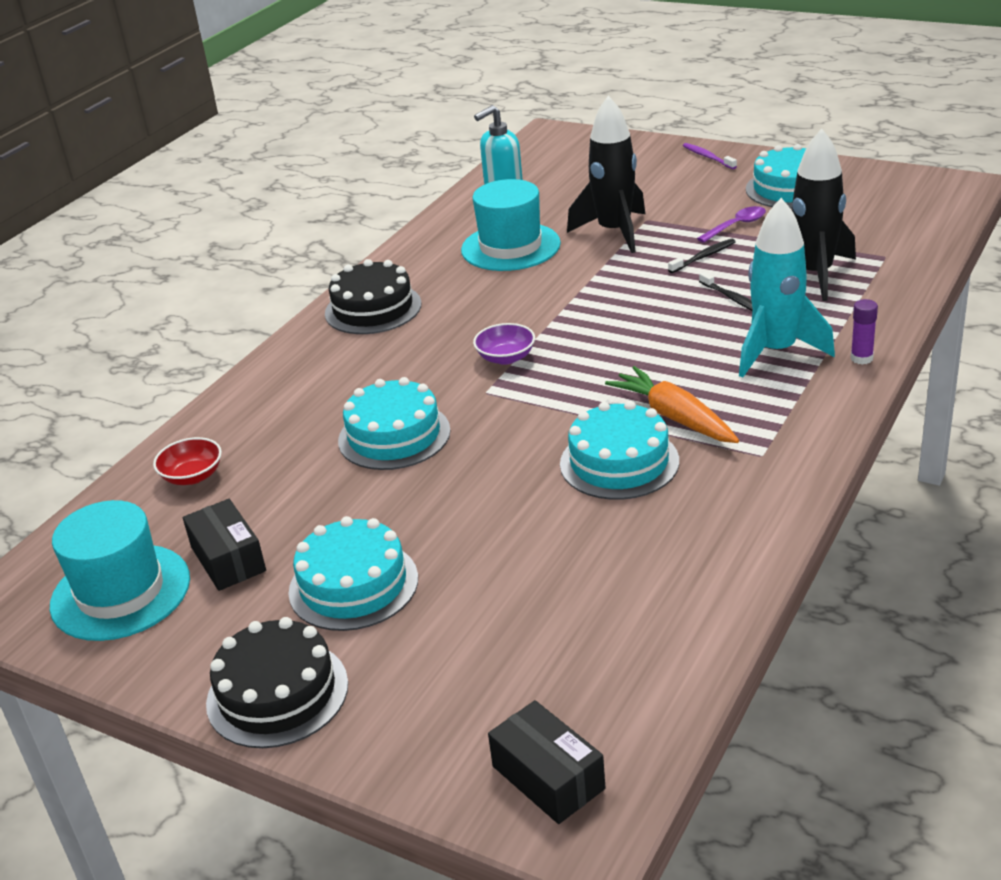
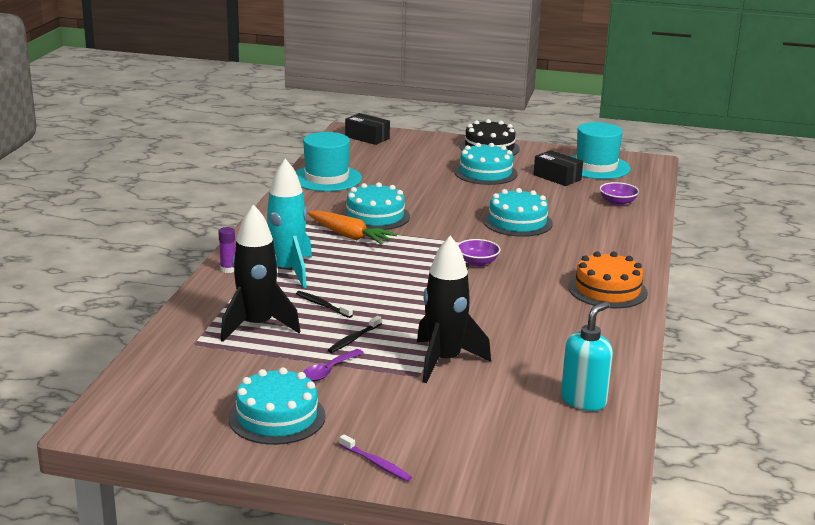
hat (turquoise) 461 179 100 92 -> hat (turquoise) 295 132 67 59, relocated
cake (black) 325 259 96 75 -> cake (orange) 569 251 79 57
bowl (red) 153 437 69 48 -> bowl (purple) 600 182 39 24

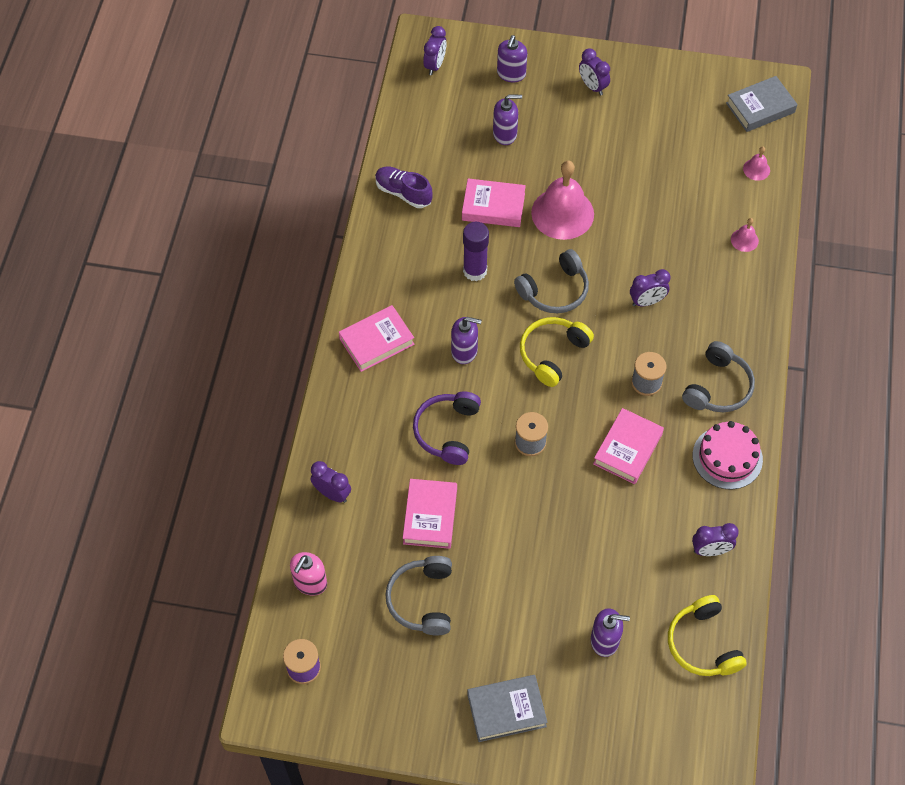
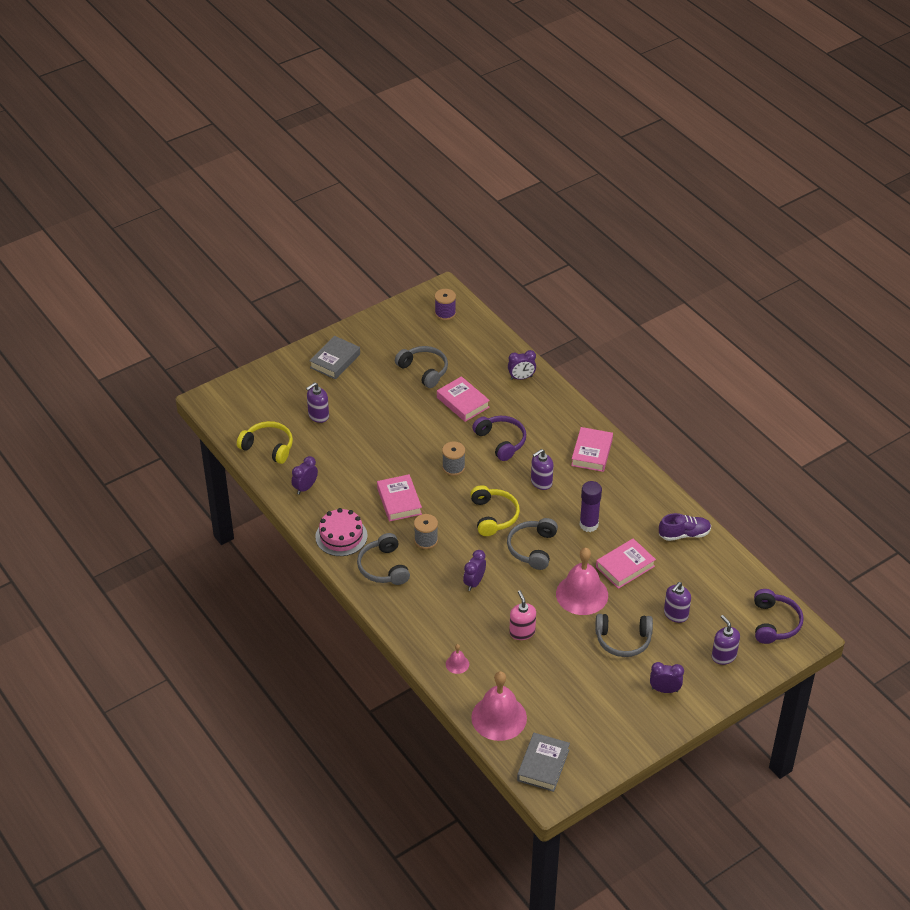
bell (pink) 743 147 27 34 -> bell (pink) 471 671 56 70, x2.28
soap dispenser (pink) 290 552 37 44 -> soap dispenser (pink) 509 590 27 50, relocated
none -> headphones (grey) 595 614 58 43
clock (purple) 423 26 24 49 -> headphones (purple) 754 589 50 55

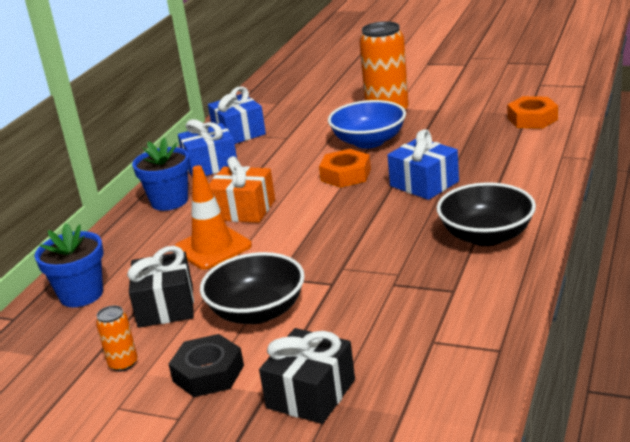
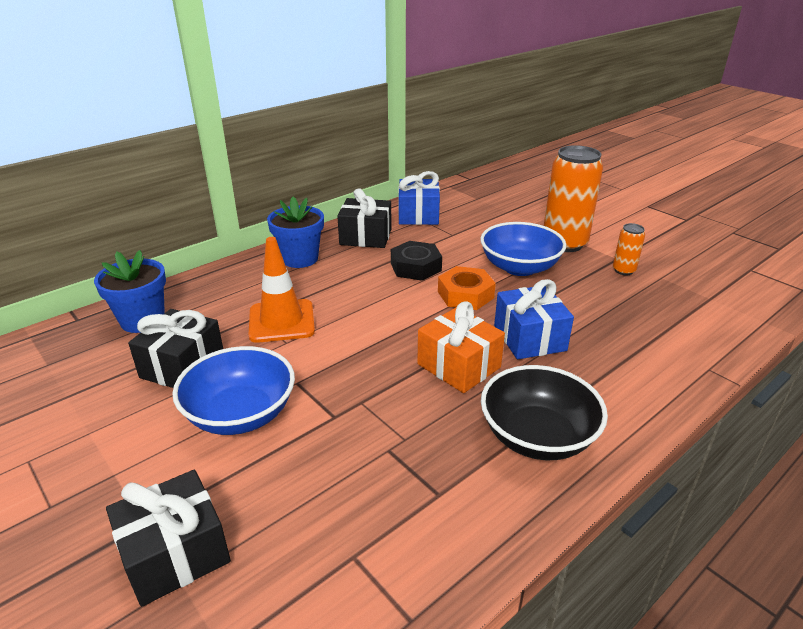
bowl (black) 200 252 105 72 -> bowl (blue) 172 346 123 89
gift (blue) 178 119 59 57 -> gift (black) 337 188 55 60
nut (black) 169 334 75 63 -> nut (black) 391 241 51 40, relocated
gift (orange) 209 156 66 67 -> gift (orange) 417 301 88 92, relocated
can (orange) 96 305 42 67 -> can (orange) 613 223 32 52, relocated
nut (orange) 507 96 51 33 -> none

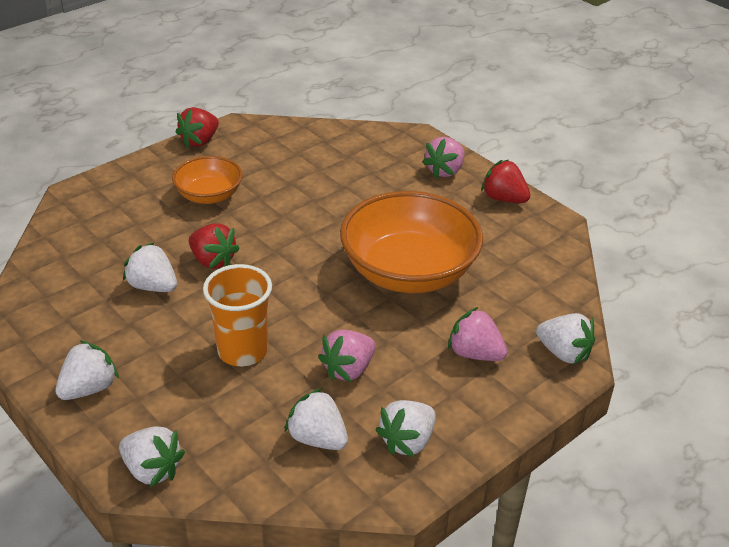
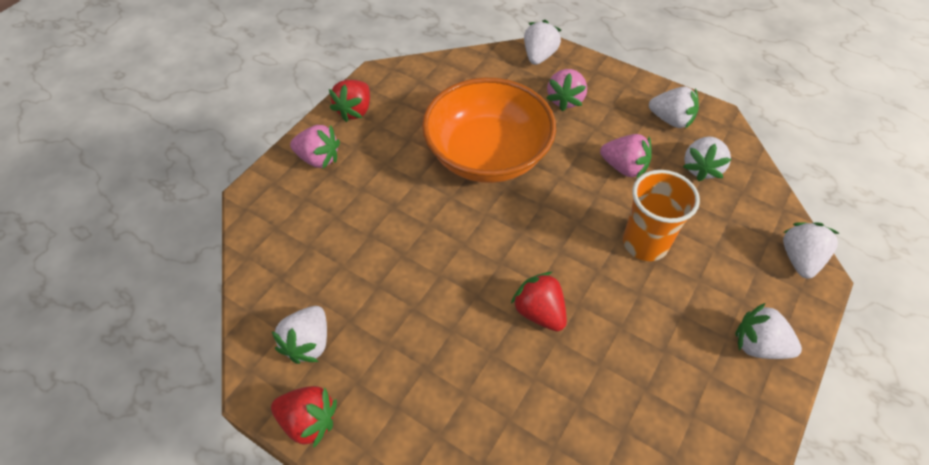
strawberry (white) 123 242 54 50 -> strawberry (white) 272 306 55 58, relocated
strawberry (red) 189 223 51 46 -> strawberry (red) 511 272 56 59, 60 degrees counterclockwise
bowl (orange) 172 156 71 48 -> none

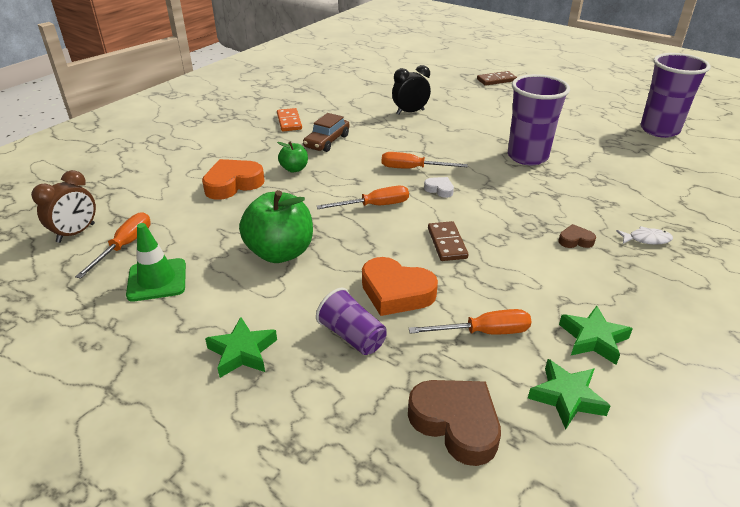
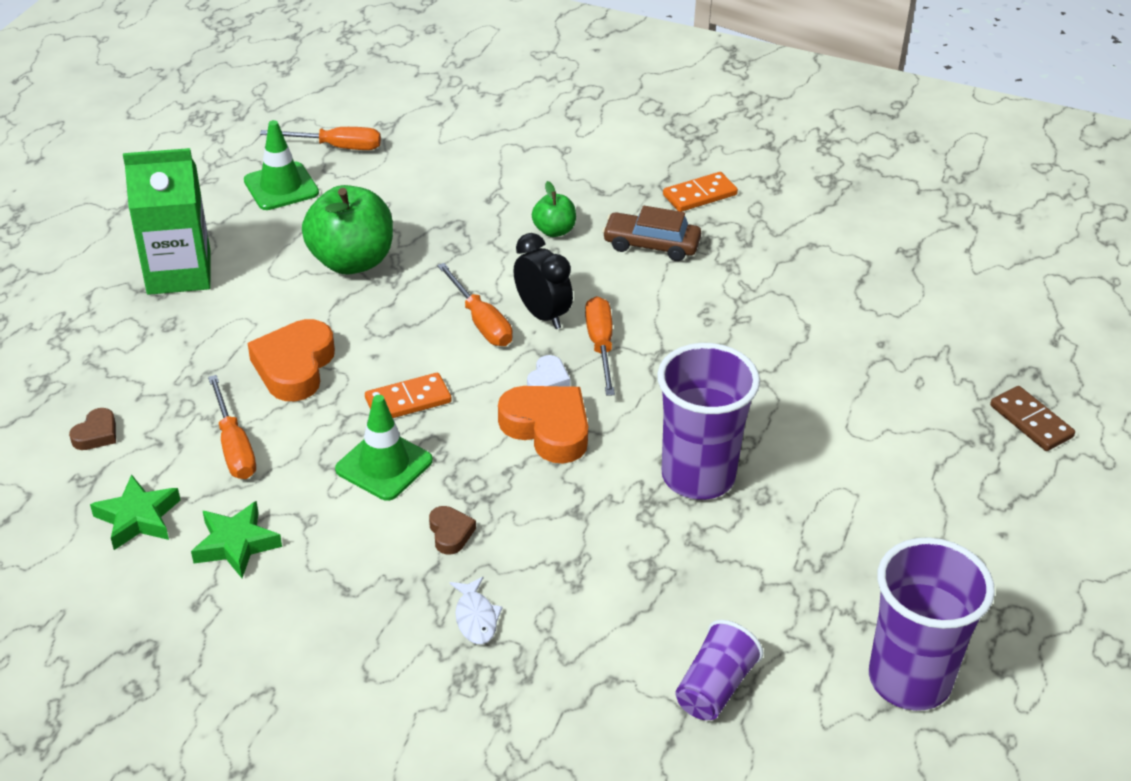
heart (brown) 408 380 93 86 -> heart (brown) 69 408 47 42, x0.50
star (green) 205 317 72 61 -> carton (green) 123 148 88 147
none -> traffic cone (green) 335 395 98 106
domino (brown) 428 221 41 40 -> domino (orange) 365 373 87 45
heart (orange) 202 159 63 41 -> heart (orange) 498 386 90 78, relocated
clock (black) 392 65 39 50 -> clock (black) 513 233 60 96, relocated
cup (purple) 316 288 71 67 -> cup (purple) 675 620 89 100, relocated
clock (brown) 31 170 65 73 -> none

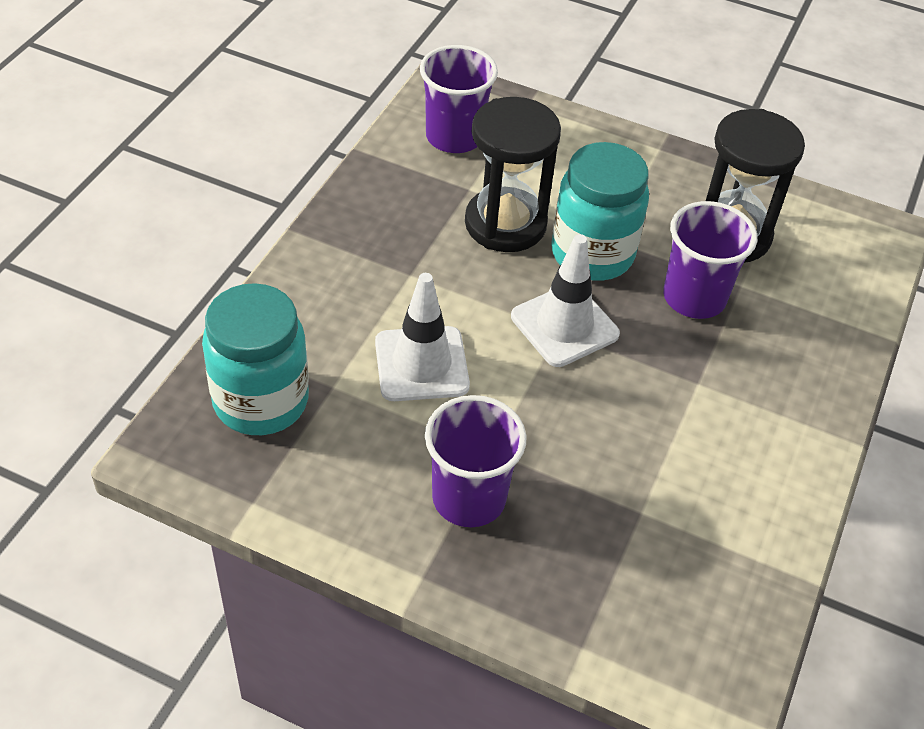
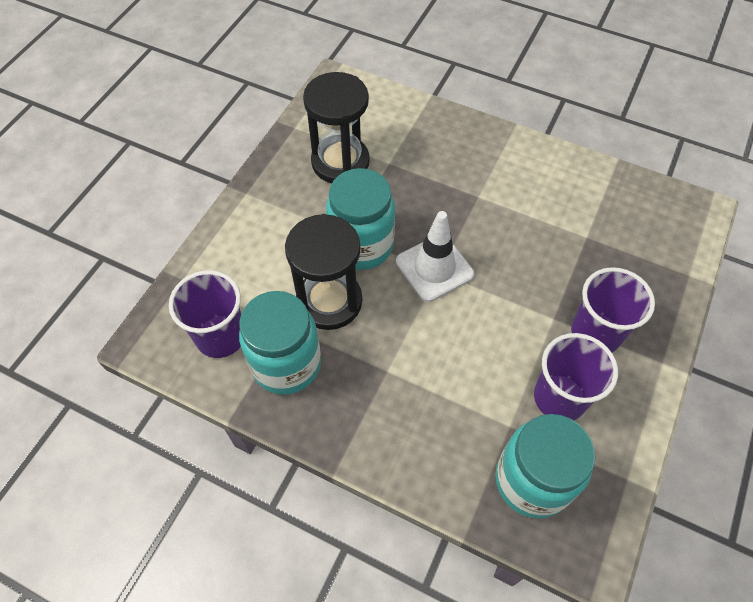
none -> jar (turquoise) 239 291 82 104
cup (purple) 663 201 94 118 -> cup (purple) 534 333 84 87, relocated
traffic cone (white) 375 273 95 128 -> none

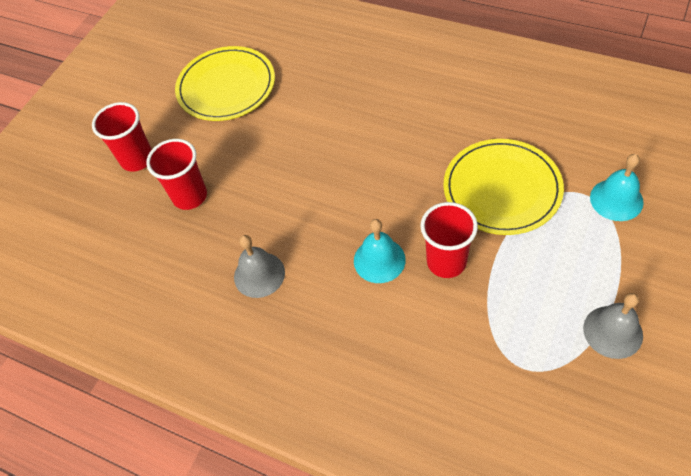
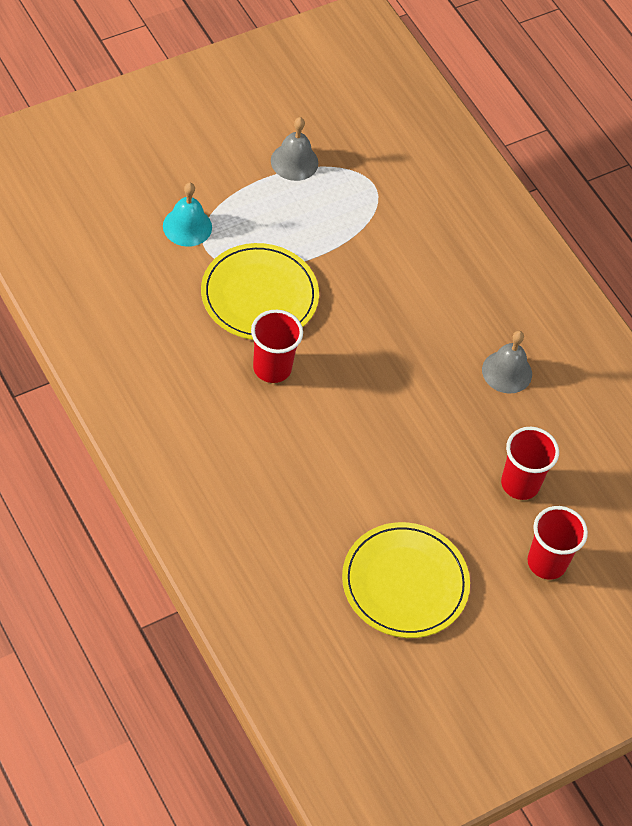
cup (red) 420 202 58 76 -> cup (red) 251 310 52 73, relocated
bell (turquoise) 354 219 52 64 -> none

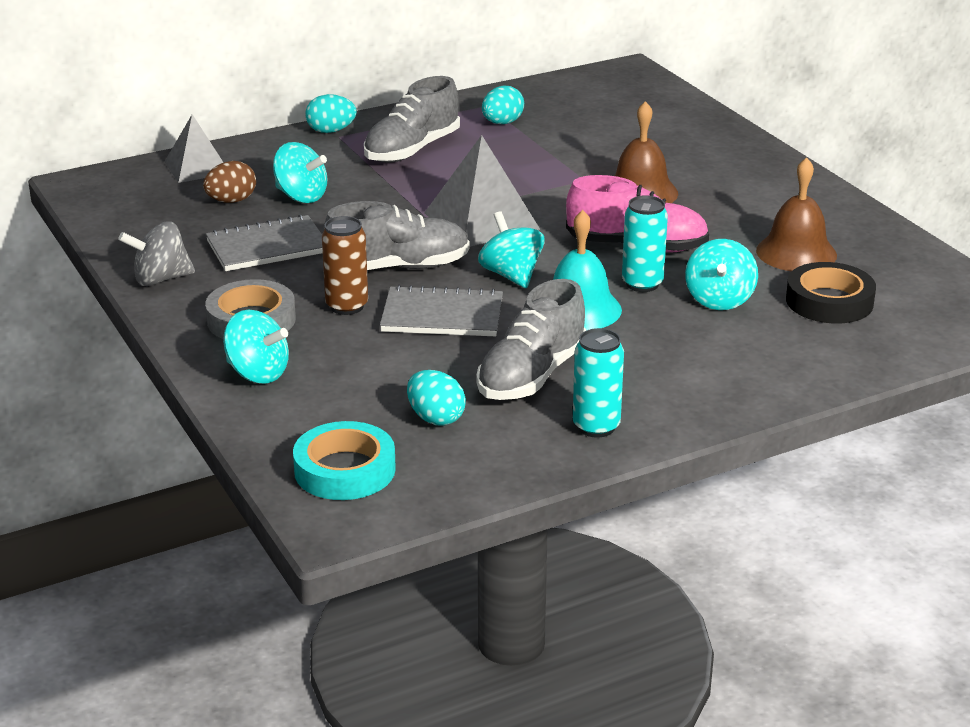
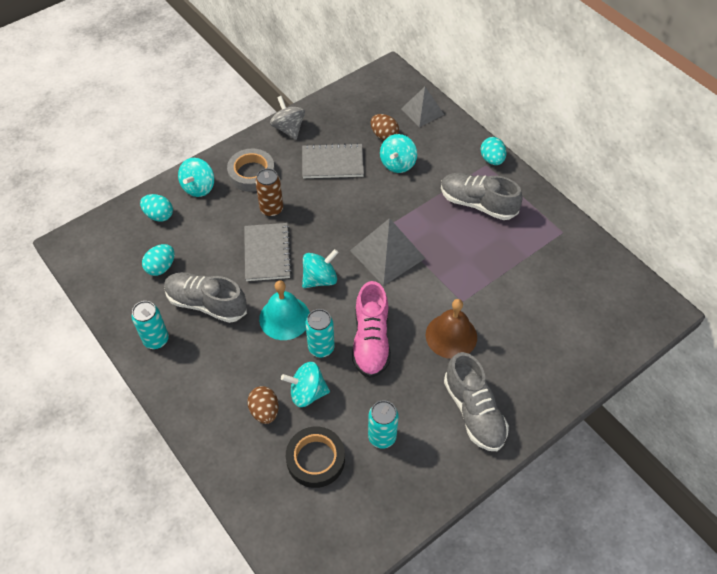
egg (turquoise) 482 86 42 38 -> egg (turquoise) 140 194 33 28, relocated
none -> egg (brown) 247 386 32 38
notebook (grey) 206 214 117 57 -> notebook (grey) 302 143 62 35, 60 degrees counterclockwise
bell (brown) 756 157 81 114 -> can (turquoise) 368 400 31 49
shoe (grey) 323 201 147 69 -> shoe (grey) 444 352 65 99, relocated
tape (turquoise) 293 421 103 79 -> none

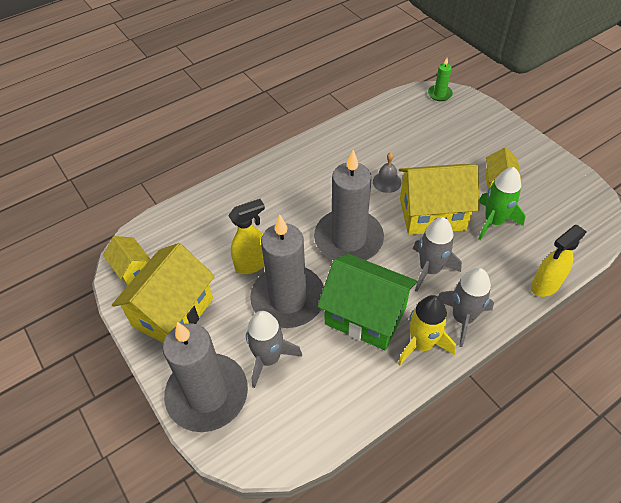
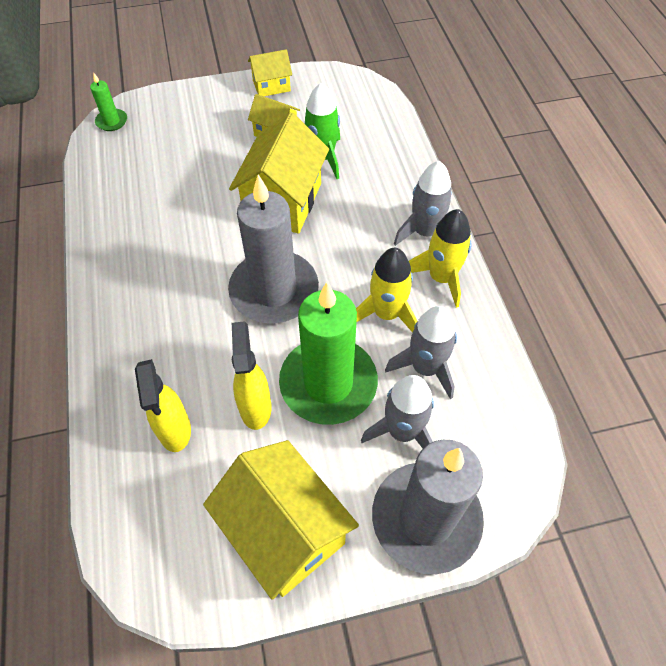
spray bottle (yellow) 531 225 56 72 -> spray bottle (yellow) 135 359 56 93, relocated
house (yellow) 103 236 47 50 -> house (yellow) 248 49 44 47, relocated
candle (grey) 250 215 74 113 -> candle (green) 279 282 99 143
house (green) 317 254 100 96 -> rocket (yellow) 356 248 62 85
rocket (grey) 413 217 49 75 -> rocket (grey) 385 306 72 93, relocated
bell (grey) 373 152 28 41 -> none

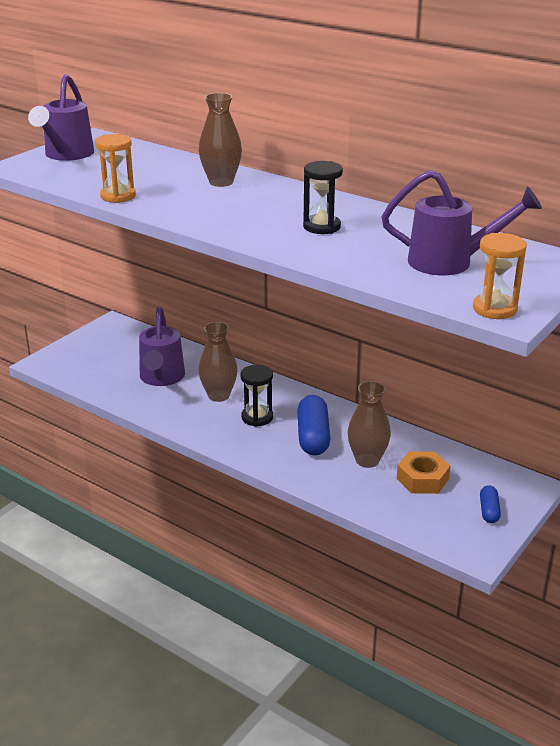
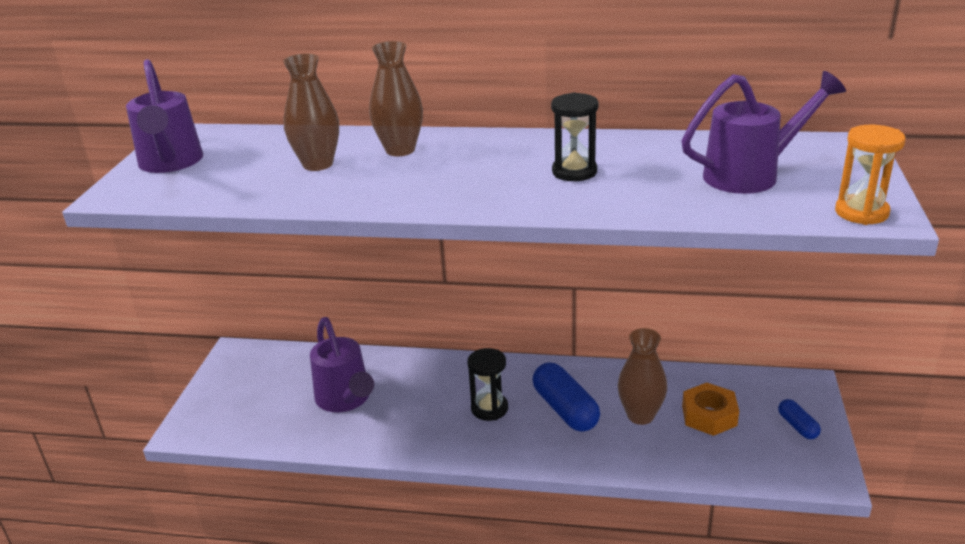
vase (brown) 198 322 40 80 -> vase (brown) 283 54 56 117, relocated
hourglass (orange) 95 134 41 69 -> none

